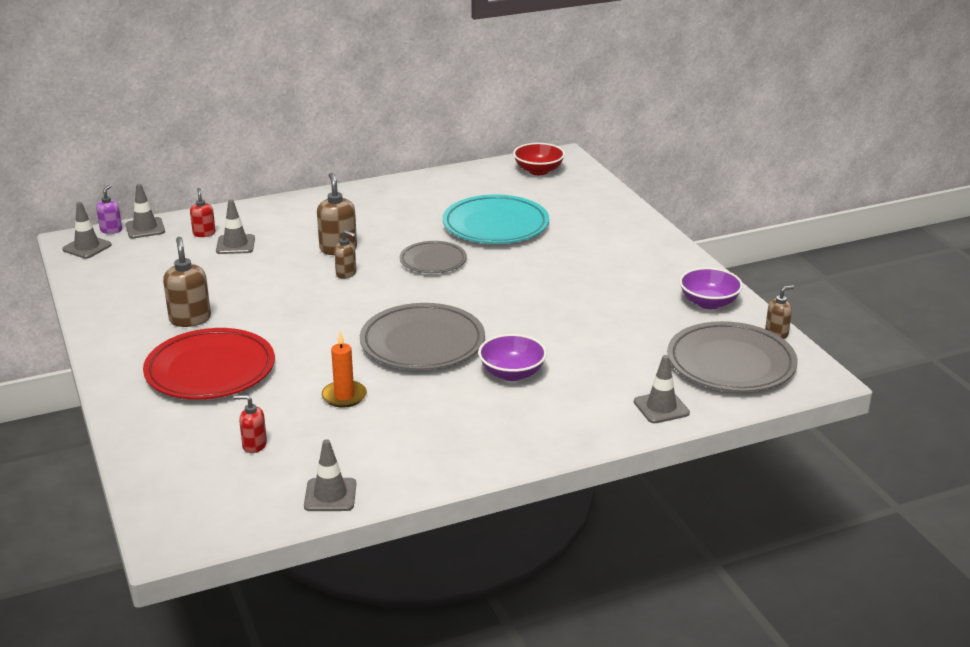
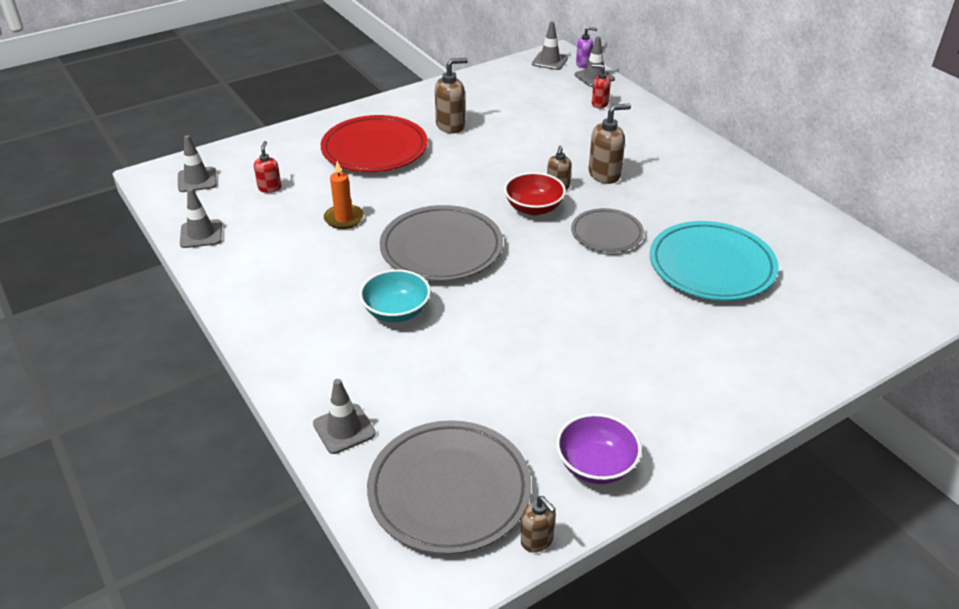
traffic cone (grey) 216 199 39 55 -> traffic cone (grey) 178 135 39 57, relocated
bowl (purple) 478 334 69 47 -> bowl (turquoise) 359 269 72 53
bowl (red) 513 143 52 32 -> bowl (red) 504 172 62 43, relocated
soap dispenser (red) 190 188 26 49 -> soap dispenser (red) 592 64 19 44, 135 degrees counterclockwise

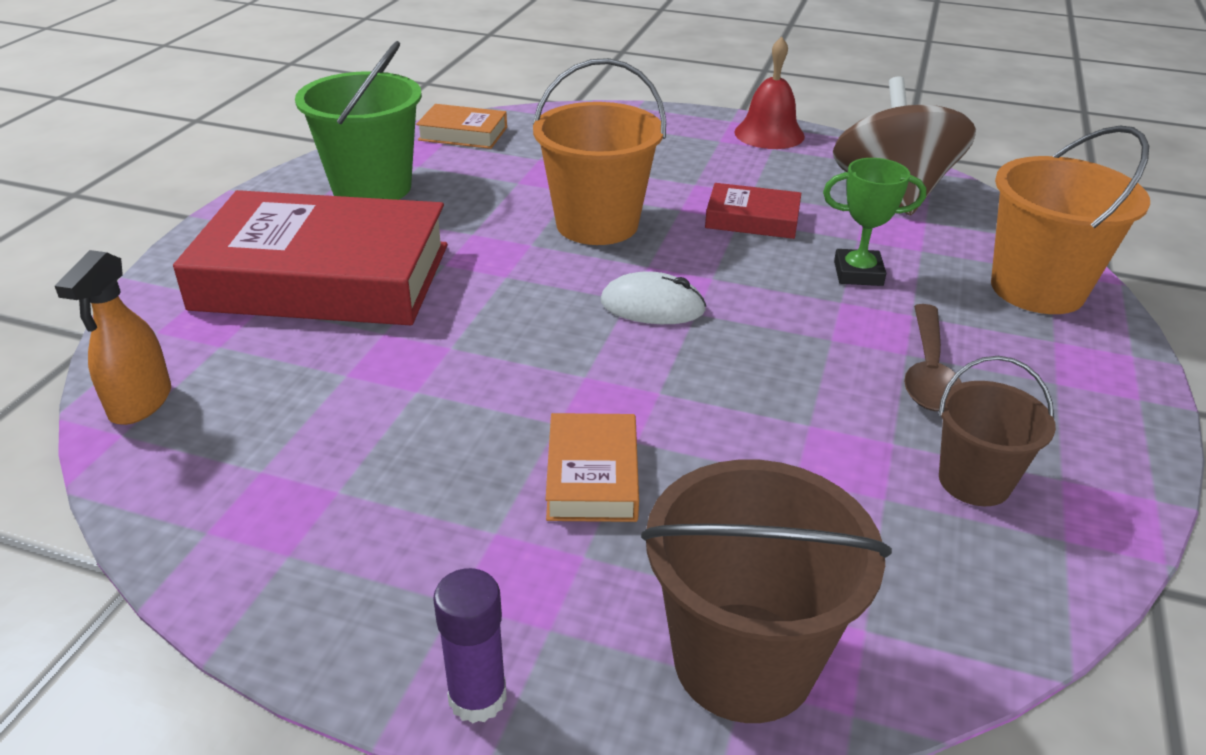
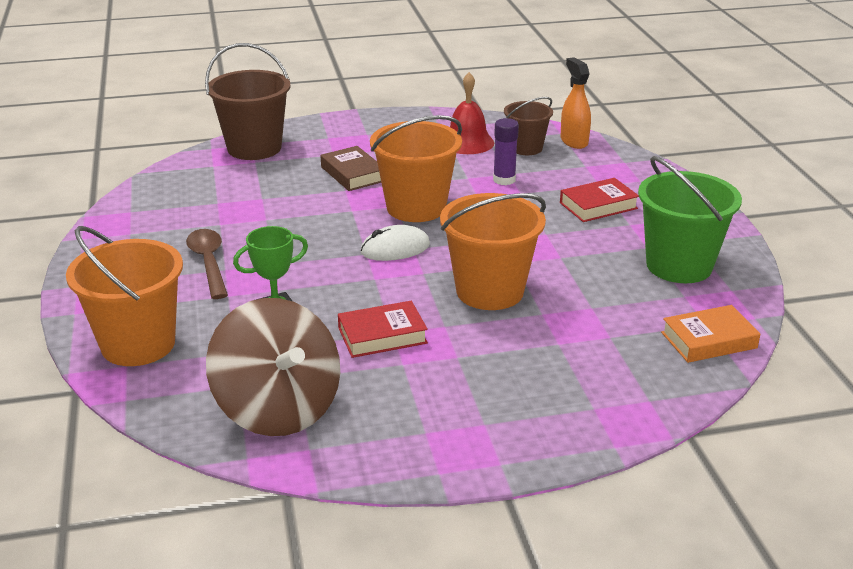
book (orange) 546 413 93 109 -> book (brown) 321 146 60 45
none -> bucket (orange) 370 115 92 107
bell (red) 734 36 71 113 -> bell (red) 450 72 44 82, relocated
glue stick (purple) 433 568 74 155 -> glue stick (purple) 493 118 26 67, relocated
bucket (brown) 938 356 118 150 -> bucket (brown) 504 97 49 58, relocated
book (red) 173 190 275 135 -> book (red) 560 178 79 44, x0.44

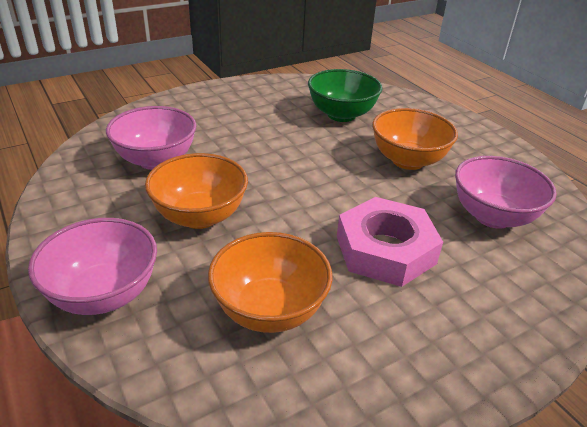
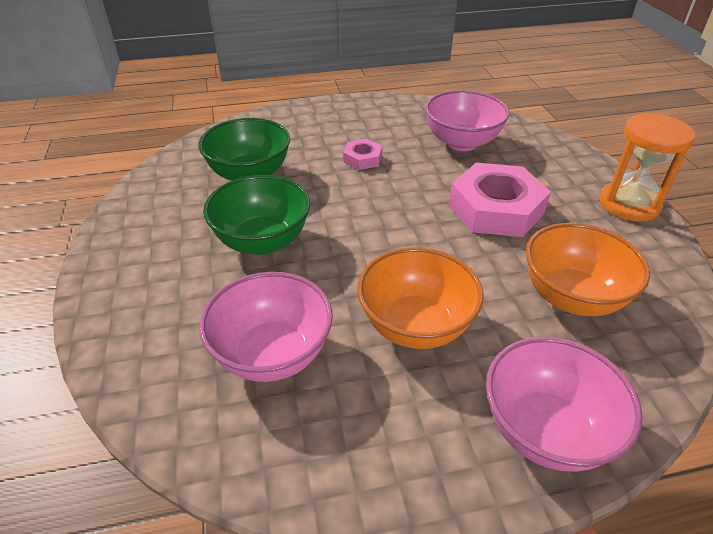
none -> bowl (green) 203 175 107 80
bowl (orange) 372 108 86 62 -> nut (pink) 343 139 39 31
none -> hourglass (orange) 599 113 97 109

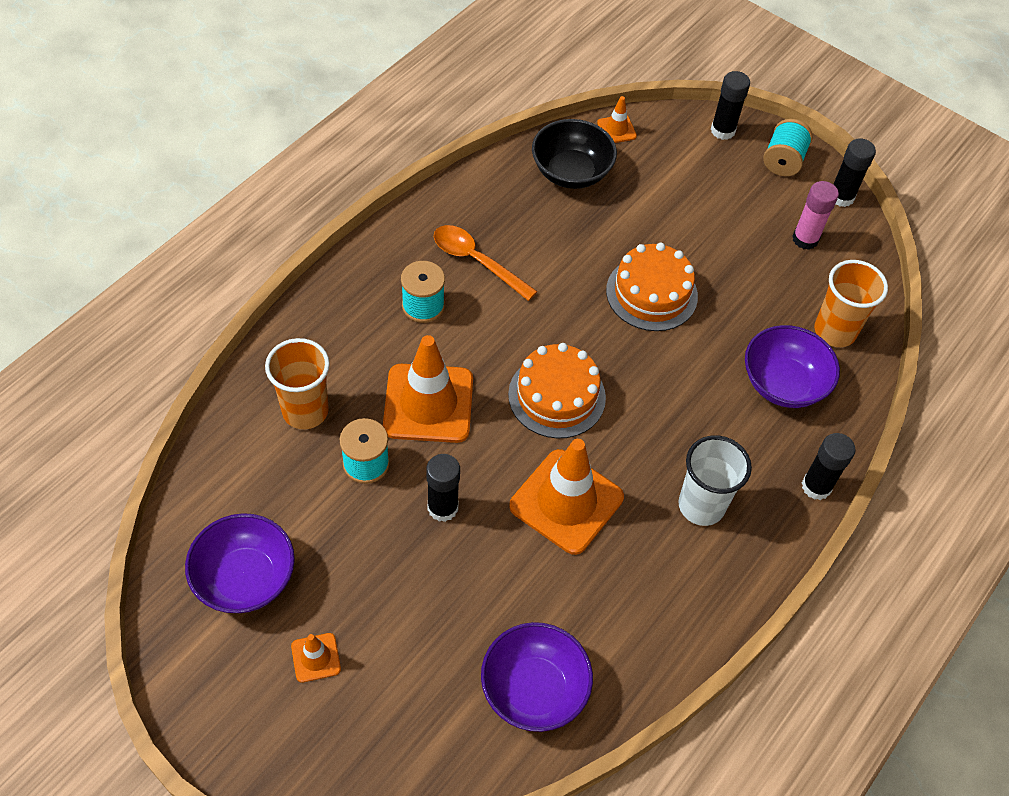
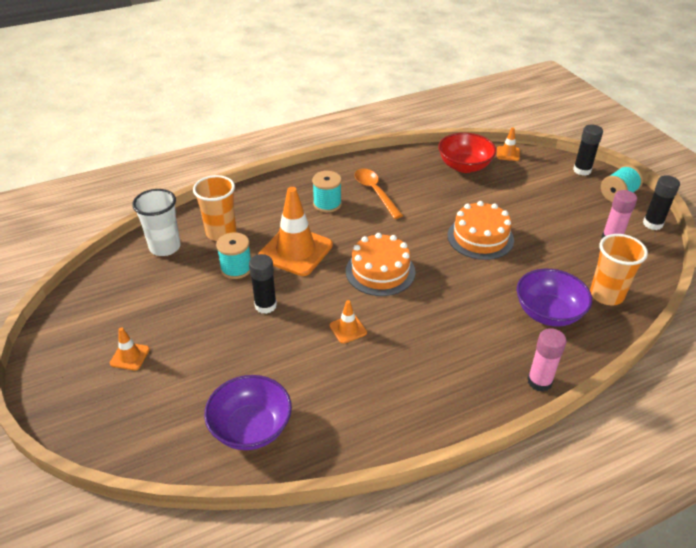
cup (white) 679 435 73 91 -> cup (white) 132 189 49 67, relocated
traffic cone (orange) 509 439 115 116 -> traffic cone (orange) 329 300 38 44, x0.46
bowl (black) 532 119 85 70 -> bowl (red) 438 133 58 40
glue stick (black) 802 433 53 67 -> glue stick (pink) 527 328 40 64
bowl (purple) 185 513 110 100 -> none

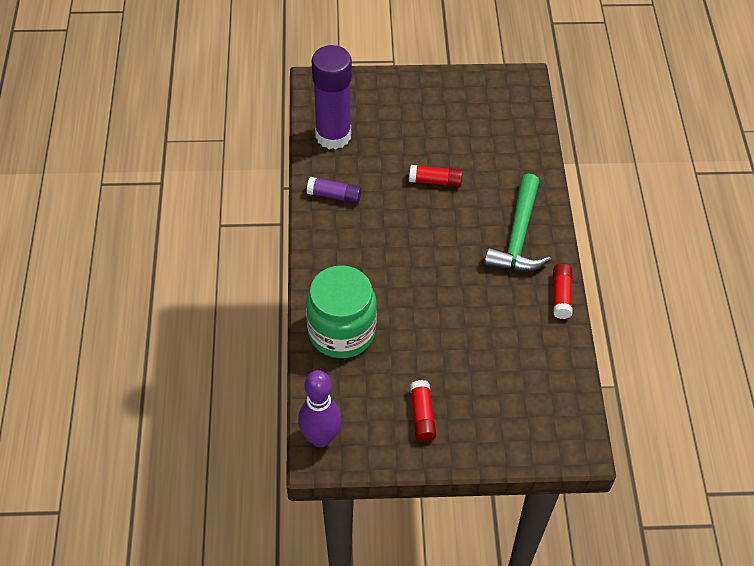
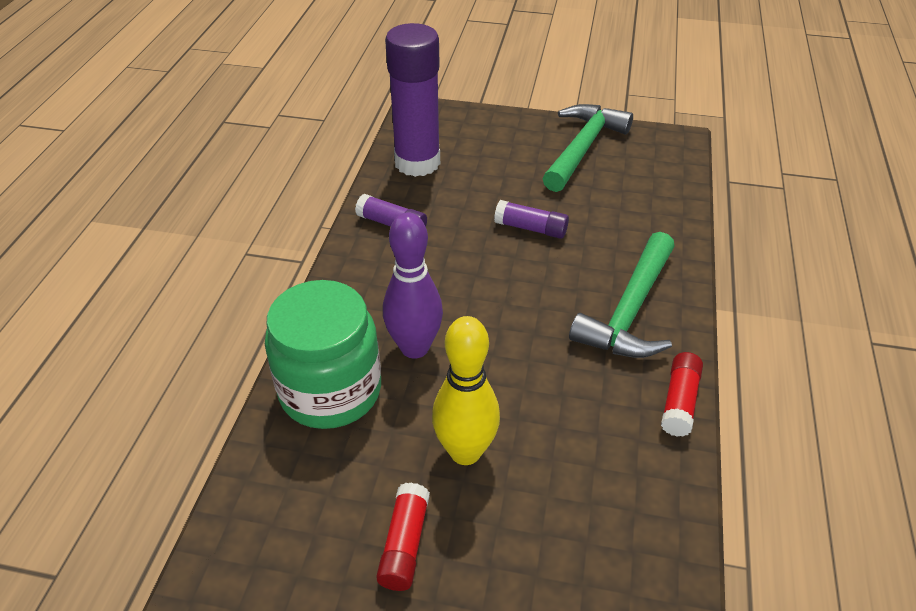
bowling pin (purple) 298 370 44 77 -> bowling pin (purple) 383 212 60 147, relocated
none -> bowling pin (yellow) 432 316 68 149
glue stick (red) 409 165 54 22 -> glue stick (purple) 494 200 75 39
none -> hammer (green) 543 104 90 88

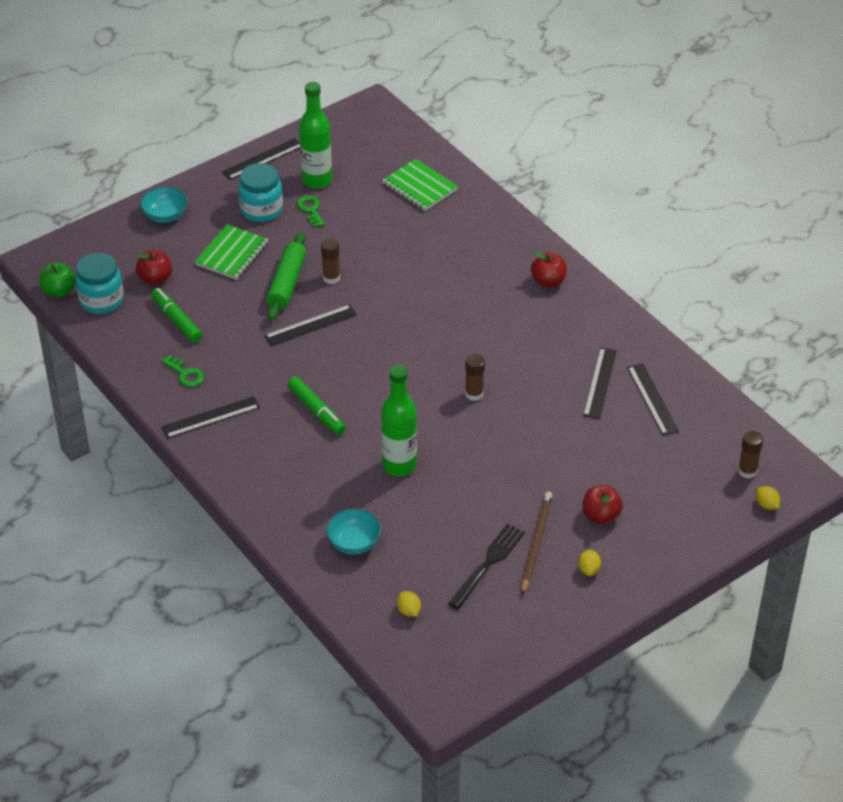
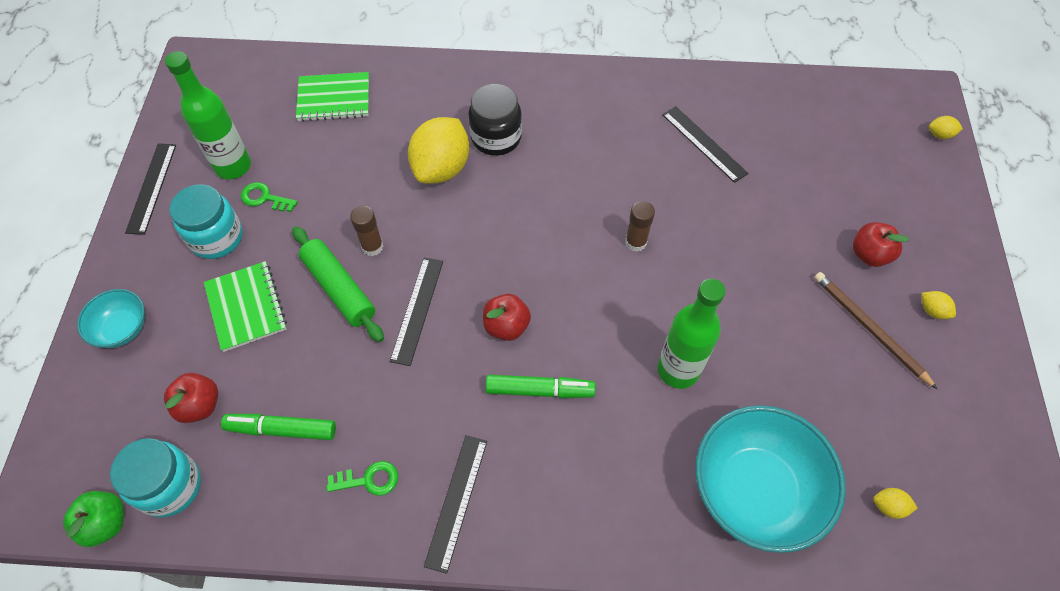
none -> lemon (yellow) 408 117 61 67
none -> jar (black) 468 83 54 73
apple (red) 531 251 36 36 -> apple (red) 483 294 48 47, relocated
bowl (turquoise) 326 509 55 46 -> bowl (turquoise) 695 405 151 148, x1.98
fork (black) 448 523 77 86 -> none
ruler (black) 627 363 52 73 -> none
glue stick (brown) 738 431 25 48 -> none

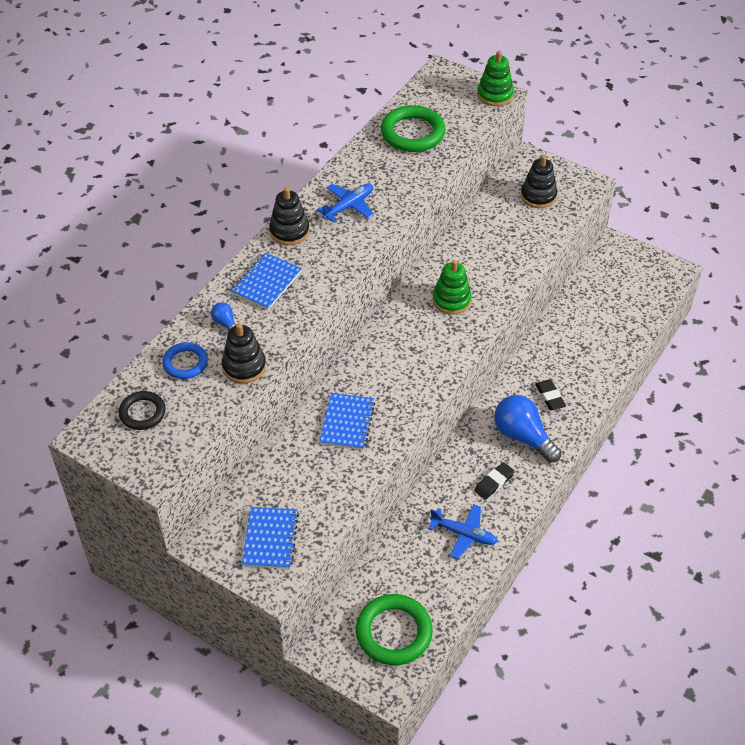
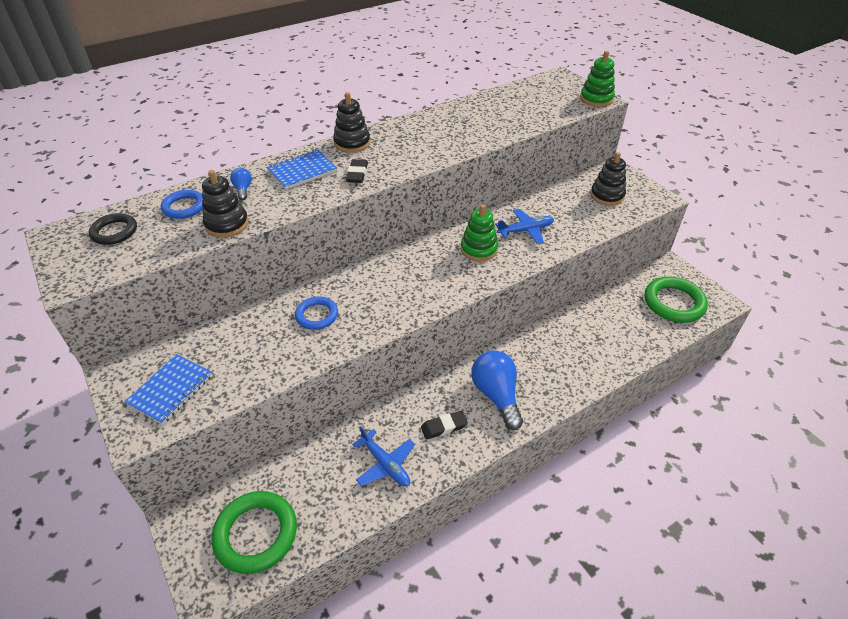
notebook (blue) 319 393 56 57 -> ring (blue) 295 297 43 33
eraser (black) 535 380 31 30 -> eraser (black) 346 159 22 24, relocated
plane (blue) 317 184 57 39 -> plane (blue) 495 209 59 35, relocated
ring (green) 381 105 65 47 -> ring (green) 645 277 63 46, relocated

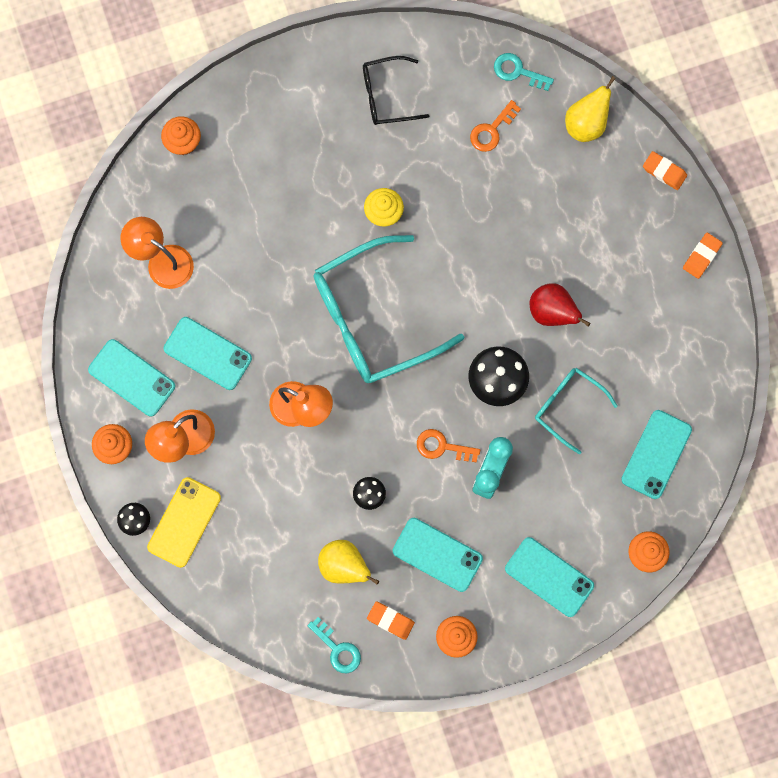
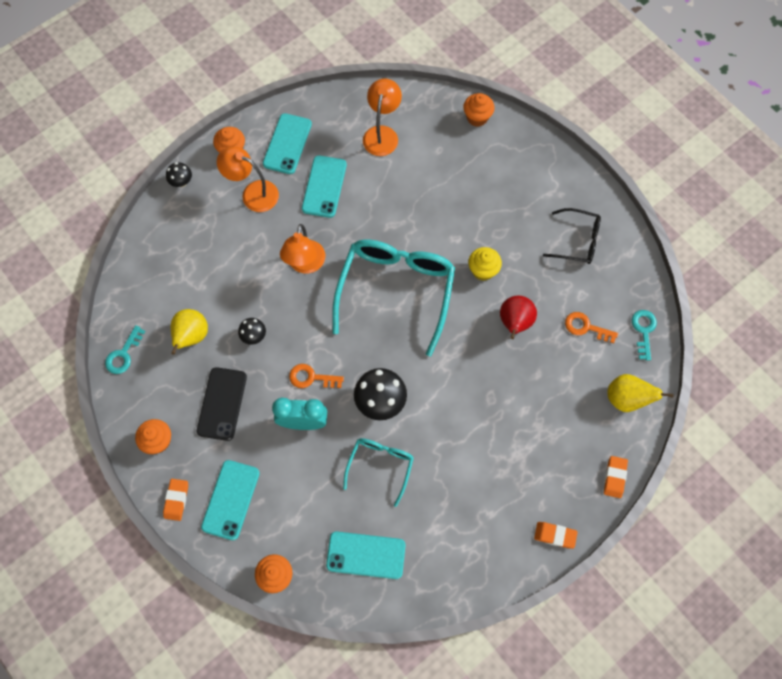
eraser (orange) 367 601 48 39 -> eraser (orange) 163 479 25 42, relocated
phone (turquoise) 393 518 90 74 -> phone (black) 197 367 50 74
key (orange) 417 429 63 33 -> key (orange) 289 364 55 24, 75 degrees counterclockwise
glasses (turquoise) 314 235 150 148 -> glasses (turquoise) 332 239 123 118, 60 degrees clockwise
pear (red) 529 283 61 43 -> pear (red) 500 295 37 44, relocated
glasses (black) 363 56 66 69 -> glasses (black) 543 208 58 56, 135 degrees clockwise
phone (yellow) 147 477 74 91 -> none

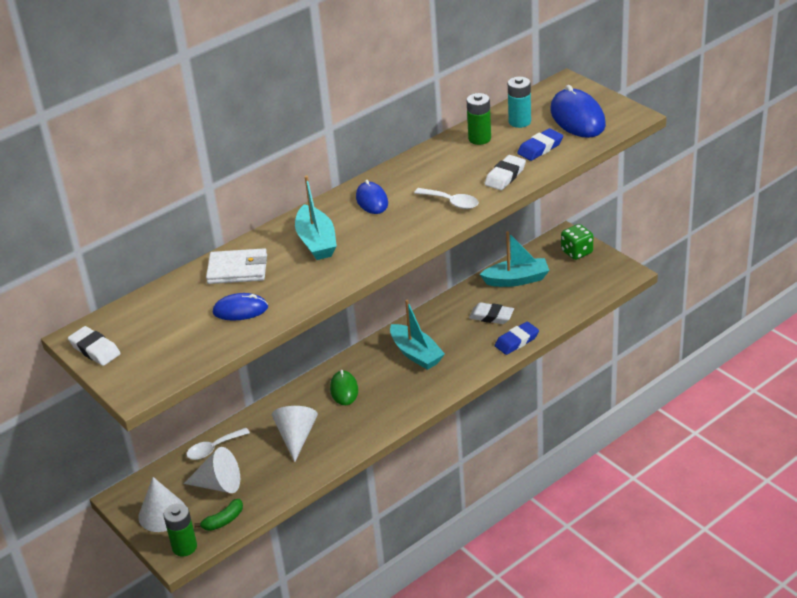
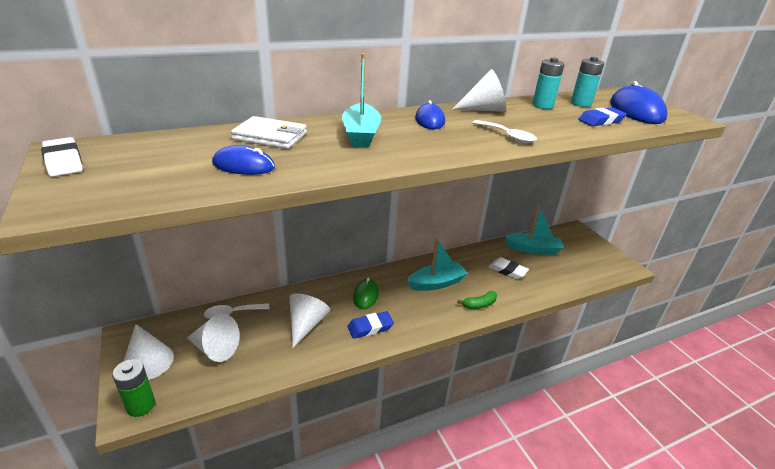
eraser (blue) 495 322 44 33 -> eraser (blue) 348 311 46 28, relocated
boat (turquoise) 390 300 55 70 -> boat (turquoise) 407 238 61 53, 90 degrees counterclockwise
none -> cone (white) 452 69 54 43
banana (green) 194 499 49 32 -> banana (green) 457 291 40 18, relocated
battery (green) 467 93 24 52 -> battery (turquoise) 532 58 33 51
eraser (white) 485 155 41 35 -> none
dice (green) 561 224 32 36 -> none

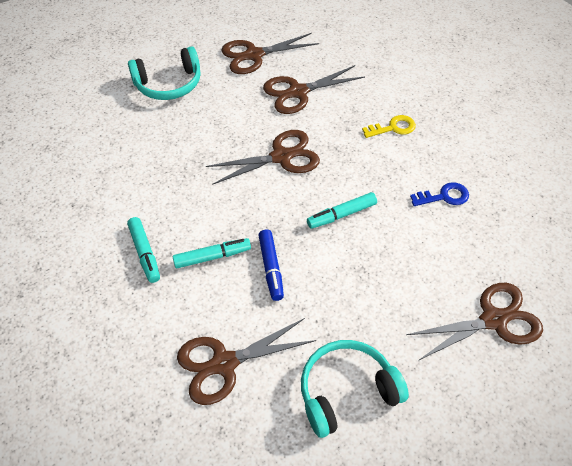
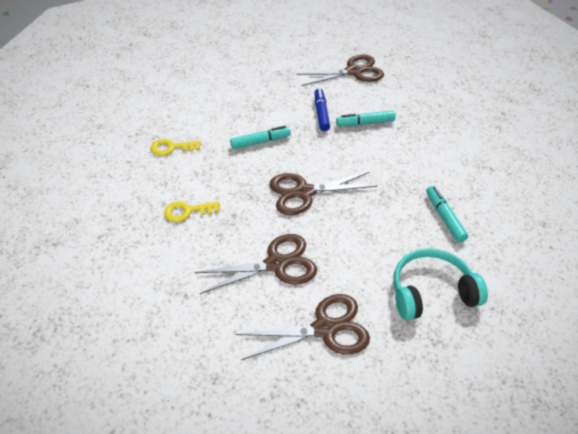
key (blue) 410 182 59 24 -> key (yellow) 151 139 50 17
marker (turquoise) 127 217 33 66 -> marker (turquoise) 426 186 42 57, relocated
headphones (turquoise) 301 340 108 98 -> none
scissors (brown) 406 283 137 78 -> none

